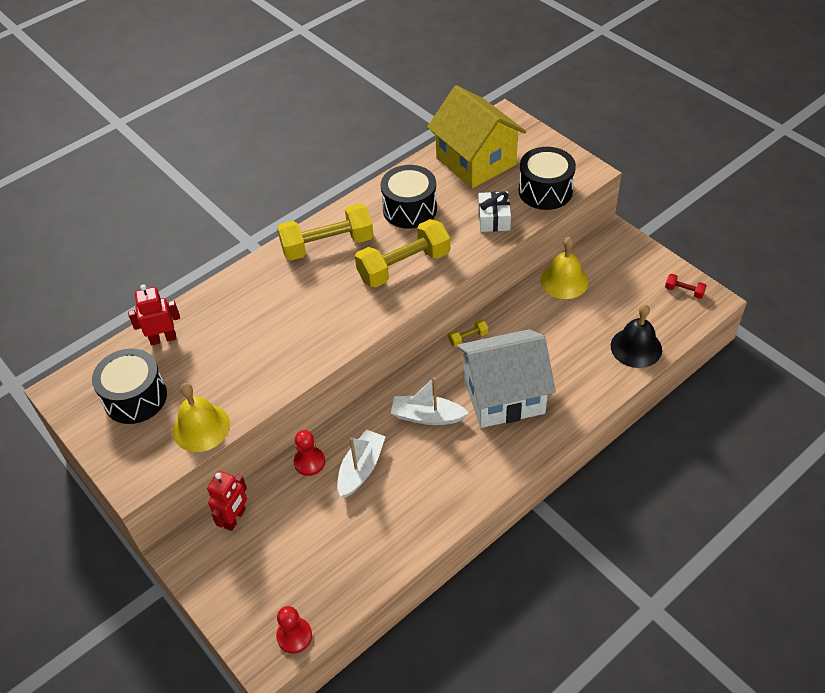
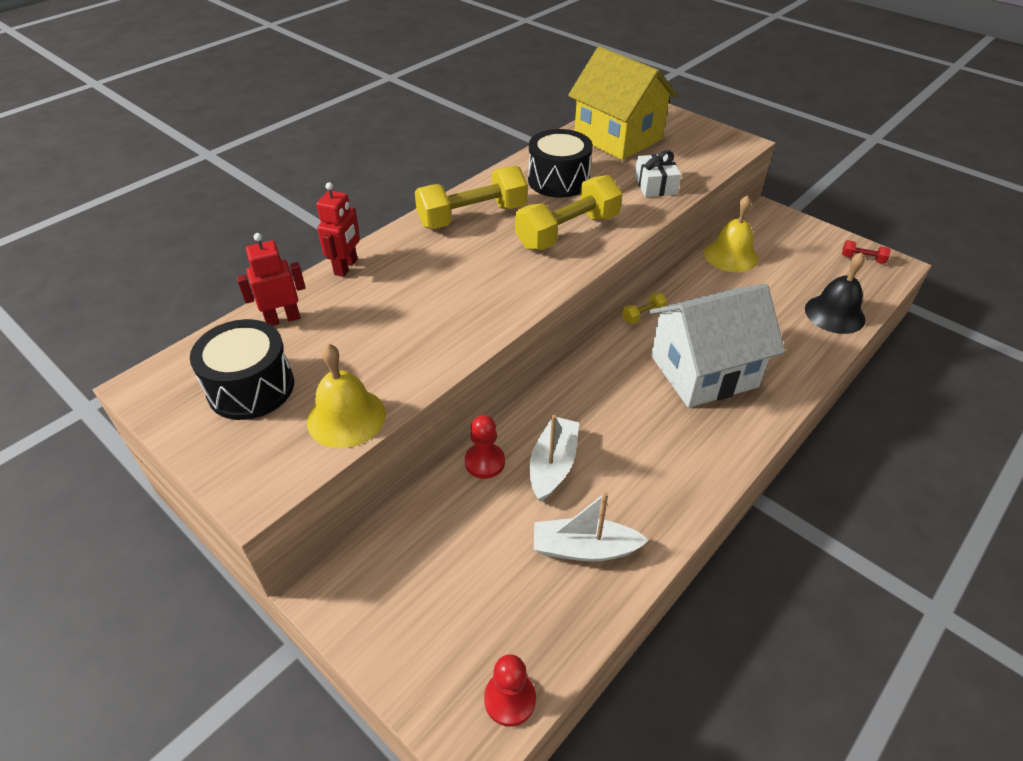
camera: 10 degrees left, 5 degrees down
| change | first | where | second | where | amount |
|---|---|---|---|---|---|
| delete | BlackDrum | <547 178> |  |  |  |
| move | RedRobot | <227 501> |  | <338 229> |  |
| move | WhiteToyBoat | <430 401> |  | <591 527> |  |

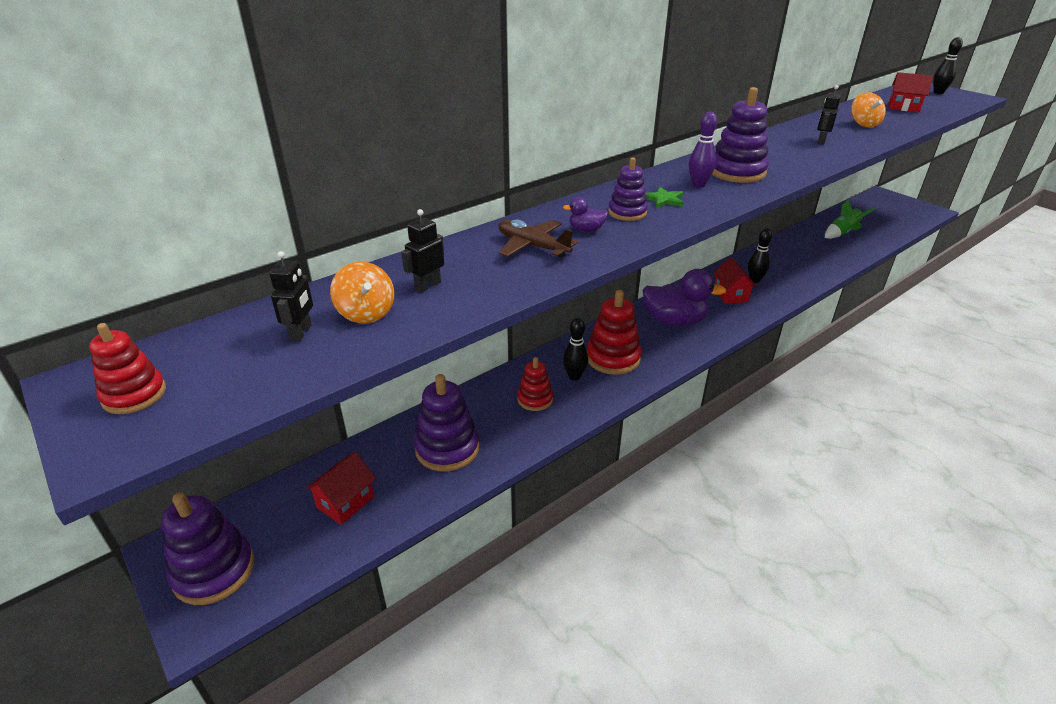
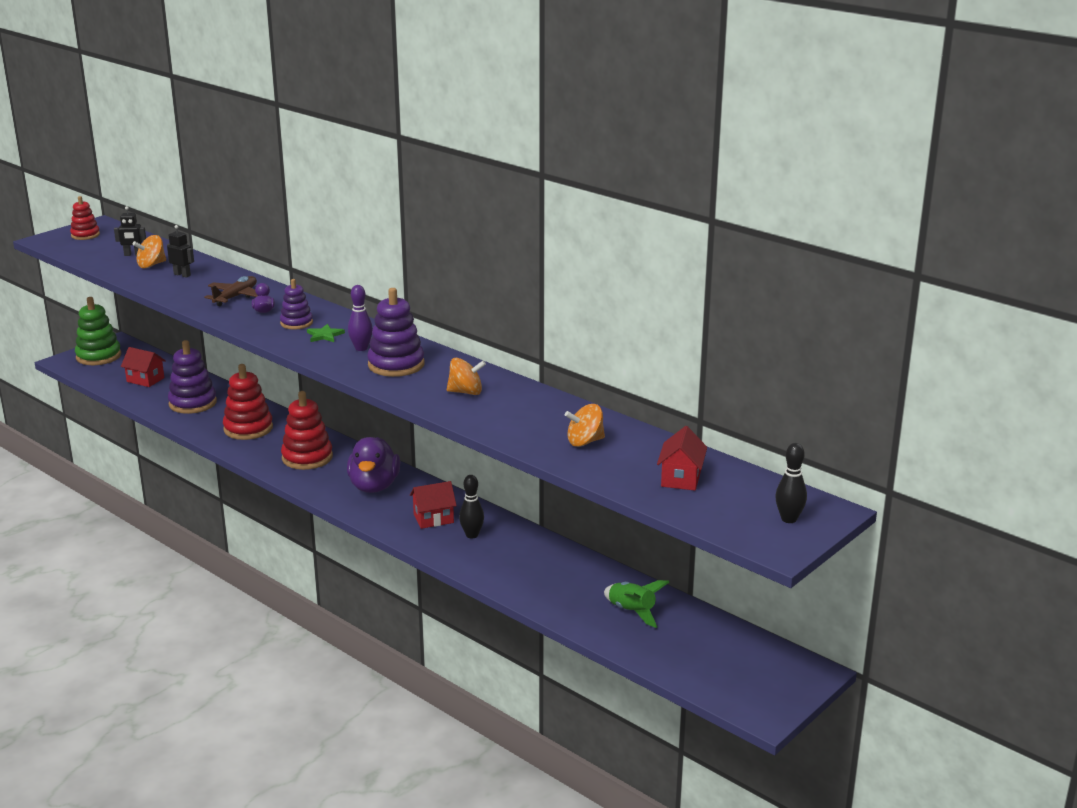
camera: 80 degrees right, 10 degrees down
| change | first | where | second | where | amount |
|---|---|---|---|---|---|
| delete | BlackBowlingPin | <575 349> |  |  |  |
| delete | BlackRobot | <829 115> |  |  |  |
| insert |  |  | OrangeColouredSpinningTop | <466 376> |  |
| recolor | RoyalPurpleStackingRings | <207 548> | GreenStackingRings | <98 331> |  |
| resize | RedStackingRings | <535 384> |  | <248 402> | x1.64 |

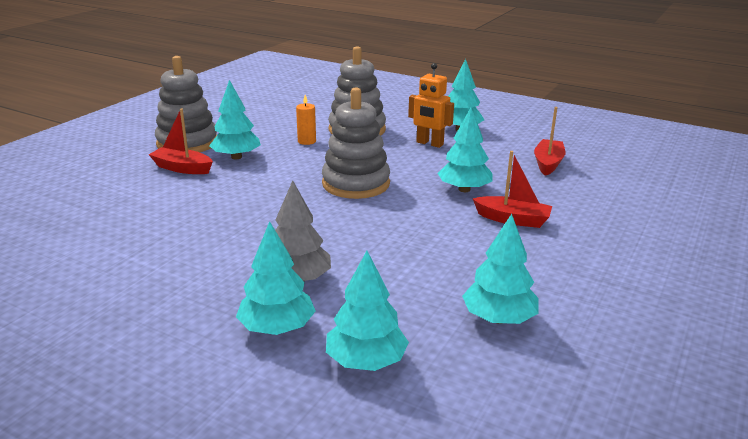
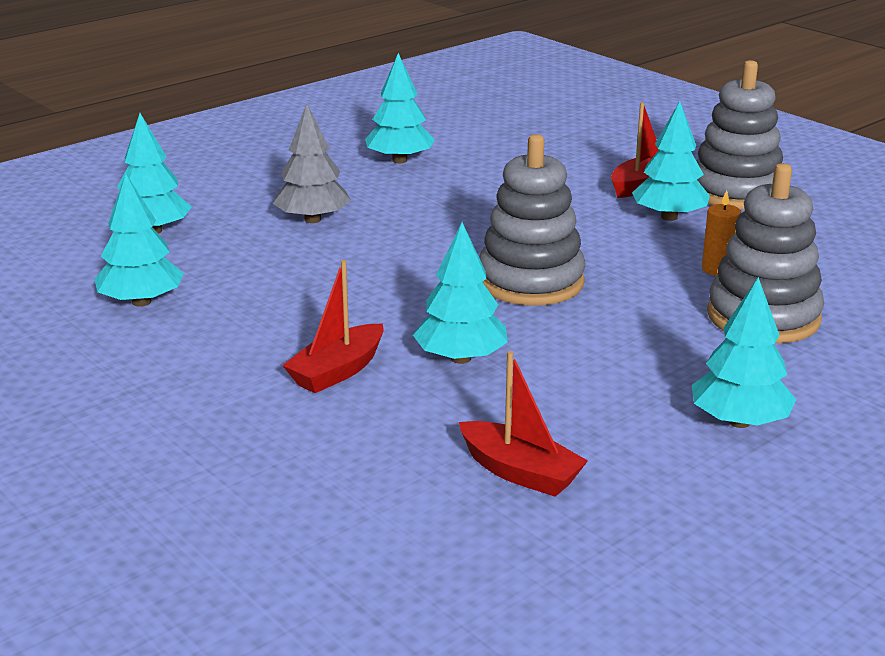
camera: 110 degrees right, 0 degrees up
| change | first | where | second | where | amount |
|---|---|---|---|---|---|
| delete | OrangeColouredRobot | <431 105> |  |  |  |
| move | AquaFirTree | <276 278> |  | <400 108> |  |

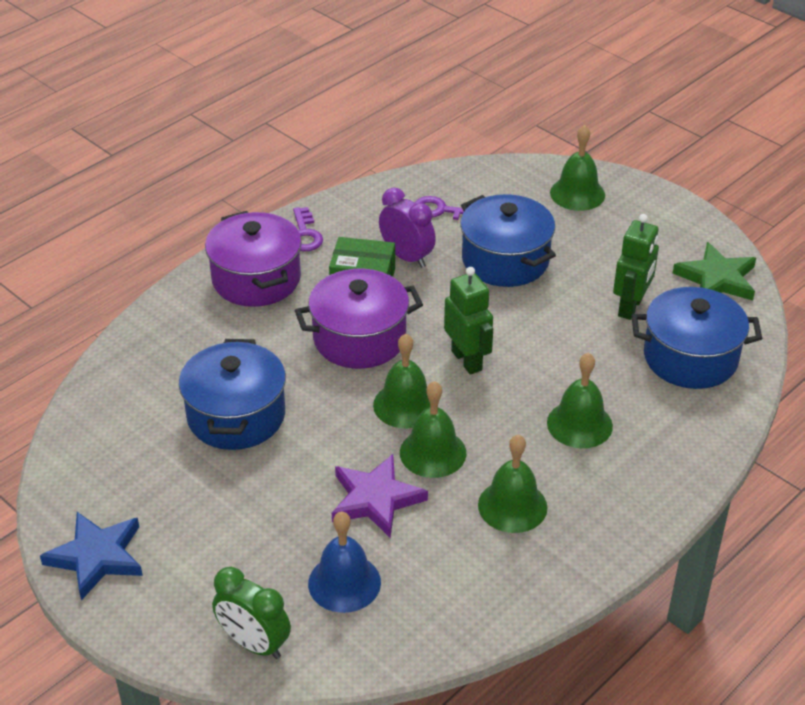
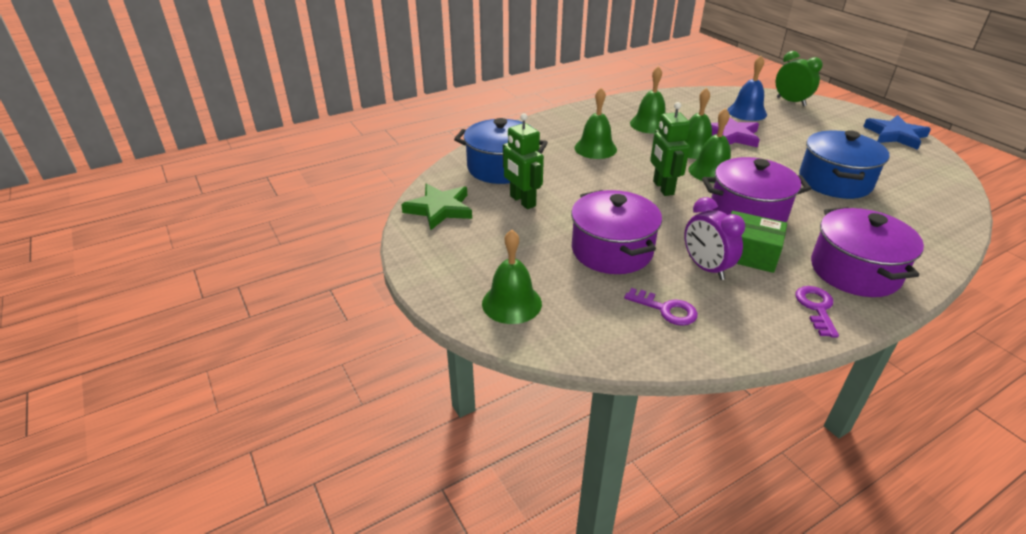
camera: 165 degrees left, 5 degrees down
| change | first | where | second | where | amount |
|---|---|---|---|---|---|
| recolor | BlueStockpot | <508 240> | RoyalPurpleStockpot | <616 232> |  |
| rotate | GreenRobot | <636 267> |  | <523 161> | 75 degrees counterclockwise |

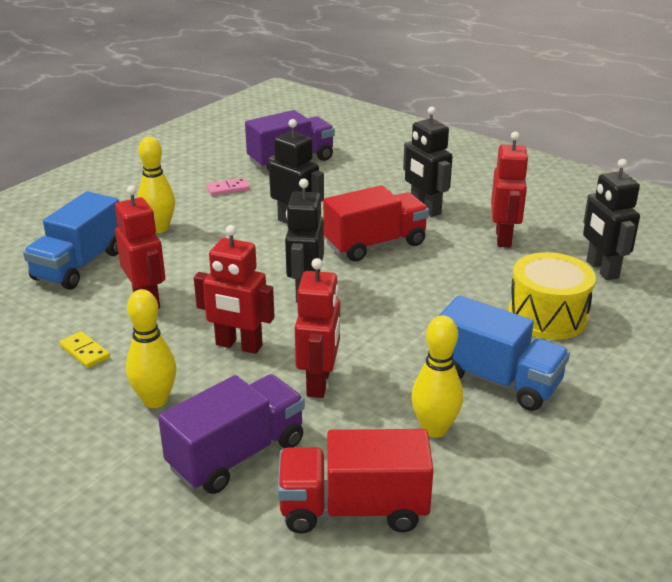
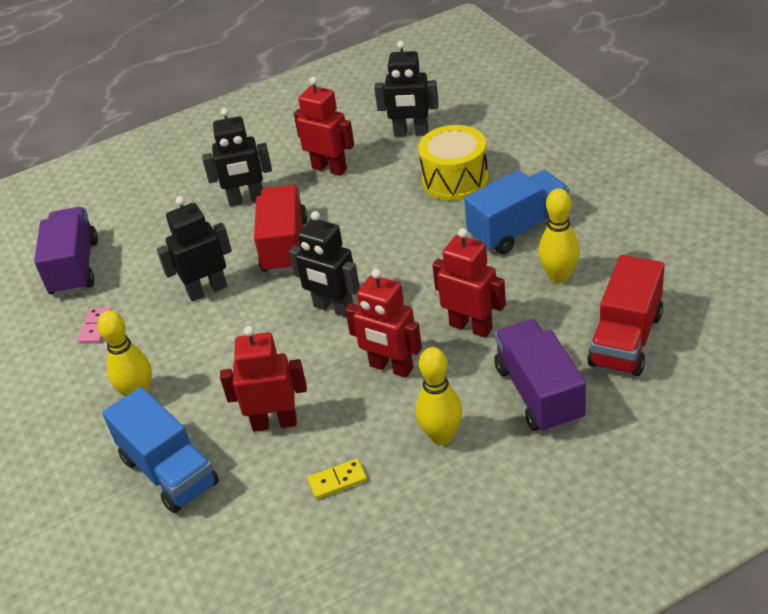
camera: 60 degrees left, 10 degrees up
| change | first | where | second | where | amount |
|---|---|---|---|---|---|
| rotate | RedRobot | <234 289> |  | <383 323> | 75 degrees clockwise |

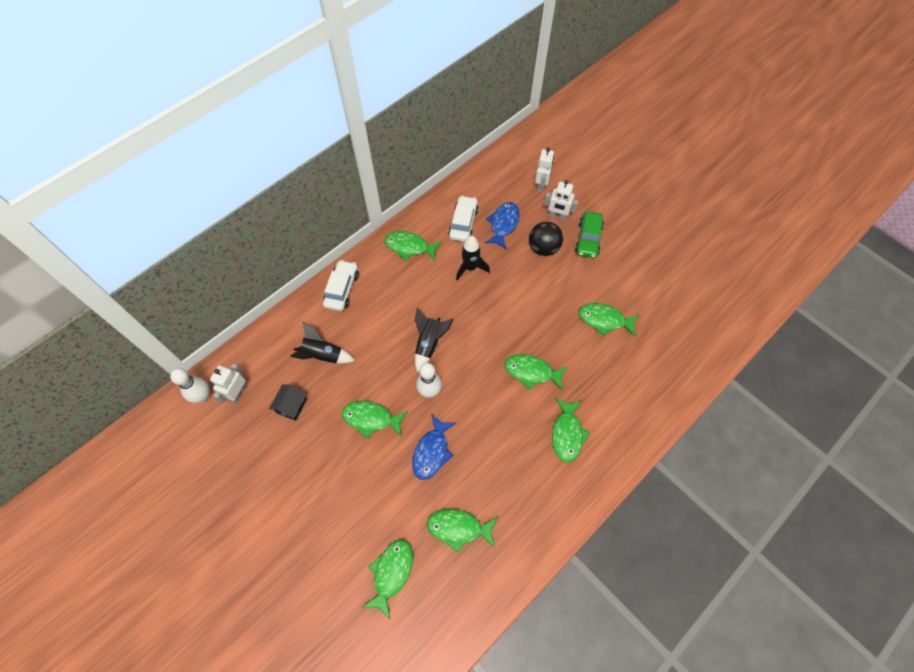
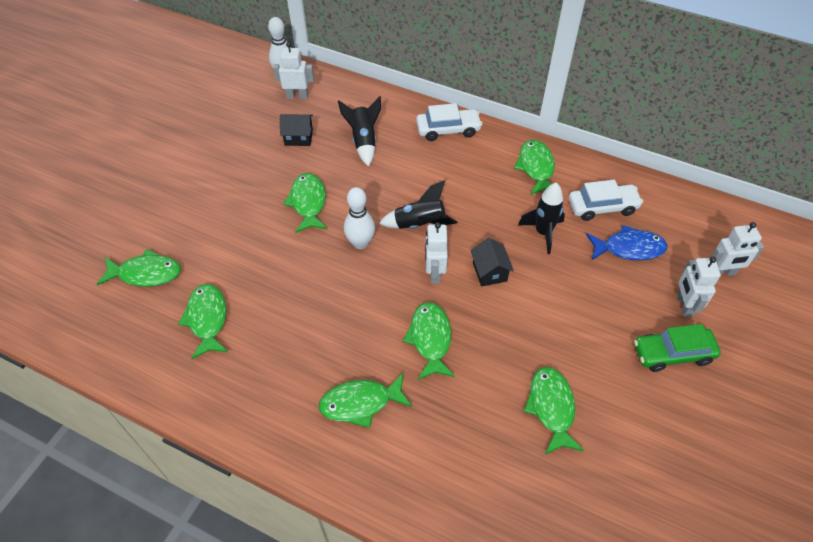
camera: 70 degrees right, 10 degrees down
| change | first | where | second | where | amount |
|---|---|---|---|---|---|
| delete | BlueFishFigure | <434 447> |  |  |  |
| delete | BlackPlayBall | <546 239> |  |  |  |
| insert |  |  | WhiteRobot | <436 252> |  |
| insert |  |  | BlackCottage | <492 262> |  |

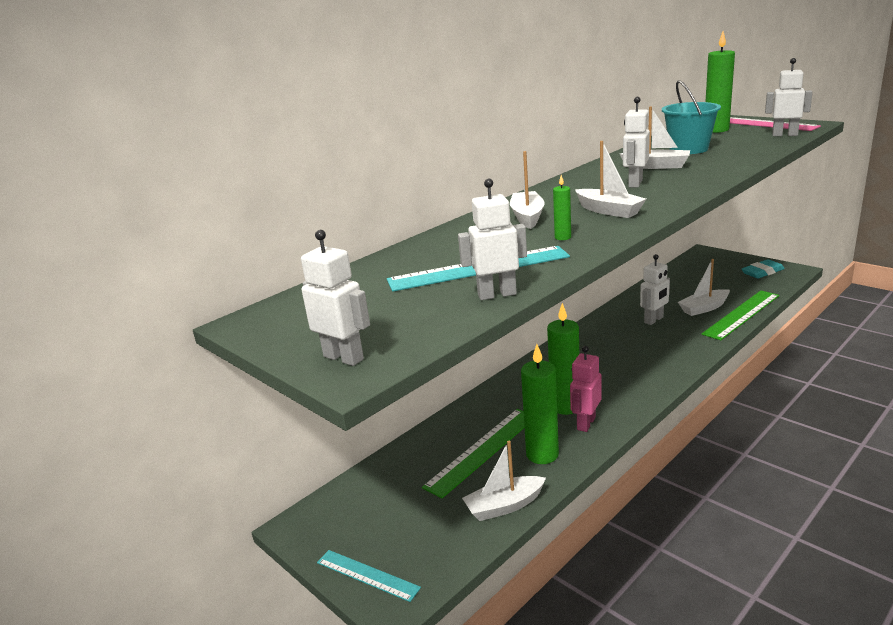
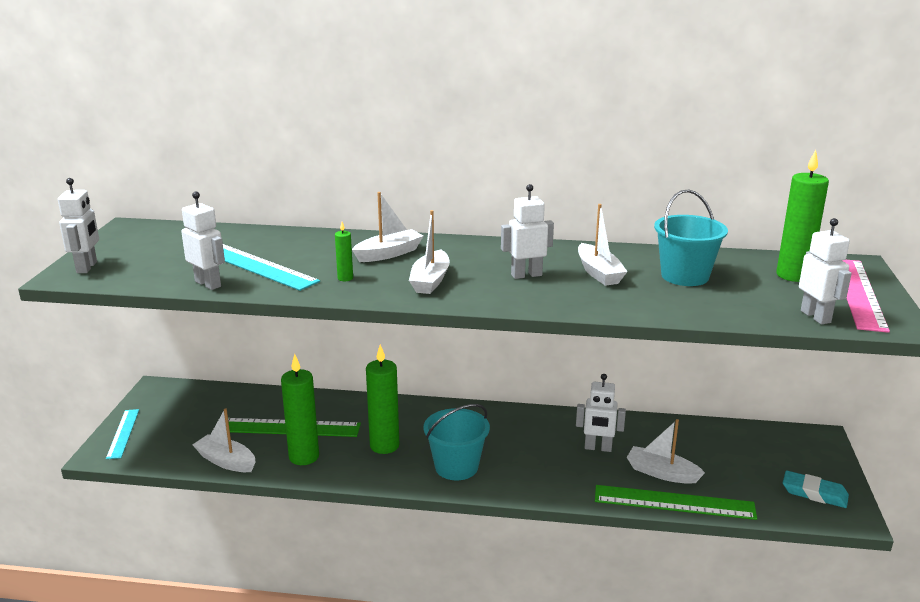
camera: 50 degrees right, 0 degrees up
| change | first | where | second | where | amount |
|---|---|---|---|---|---|
| delete | PinkRobot | <586 389> |  |  |  |
| insert |  |  | AquaBucket | <457 442> |  |

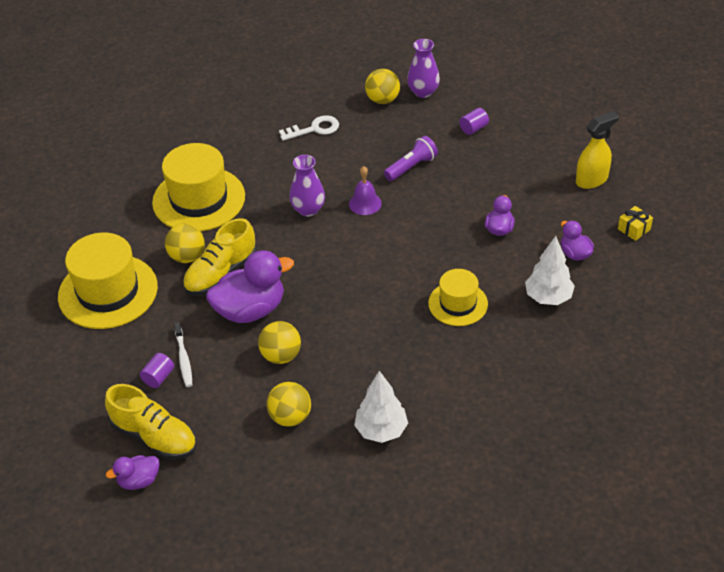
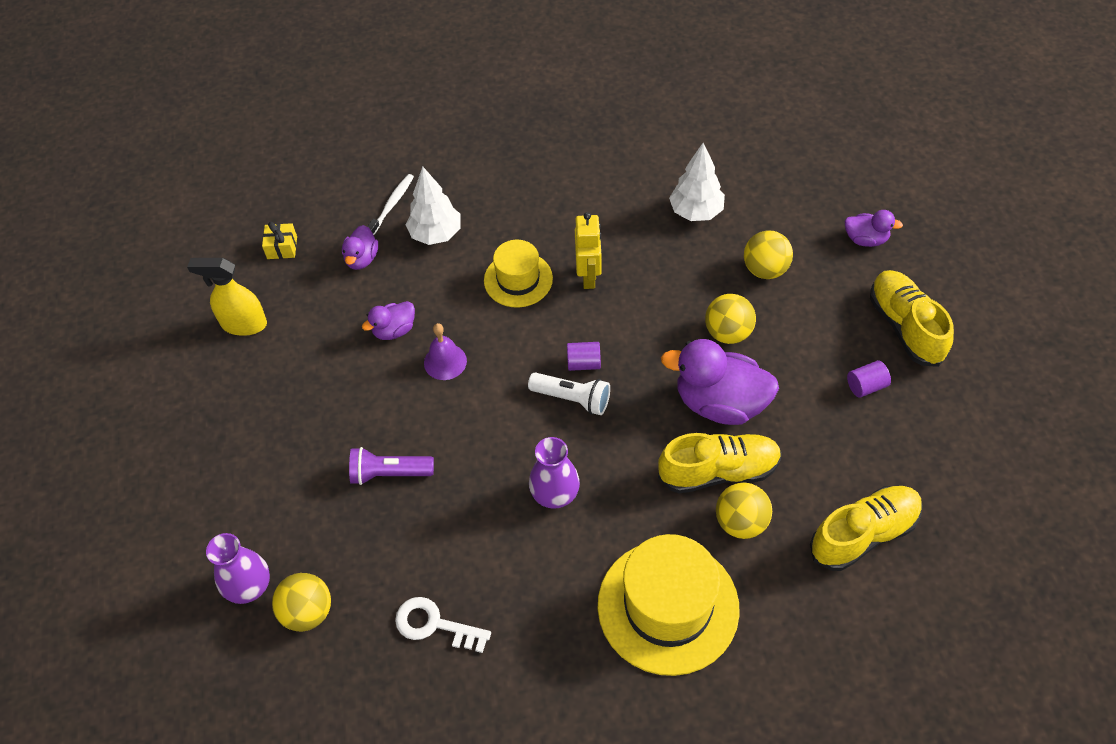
camera: 140 degrees left, 10 degrees up
| change | first | where | second | where | amount |
|---|---|---|---|---|---|
| insert |  |  | WhiteTorch | <569 393> |  |
| insert |  |  | BrightYellowRobot | <588 250> |  |
| move | RoyalPurpleDuck | <132 472> |  | <873 228> |  |
| move | WhiteToothBrush | <183 354> |  | <390 204> |  |
| move | RoyalPurpleHandBell | <365 190> |  | <445 351> |  |
| move | RoyalPurpleCylinderShape | <474 121> |  | <584 356> |  |
| replace | BrightYellowHat | <108 280> | BrightYellowShoe | <866 528> |  |

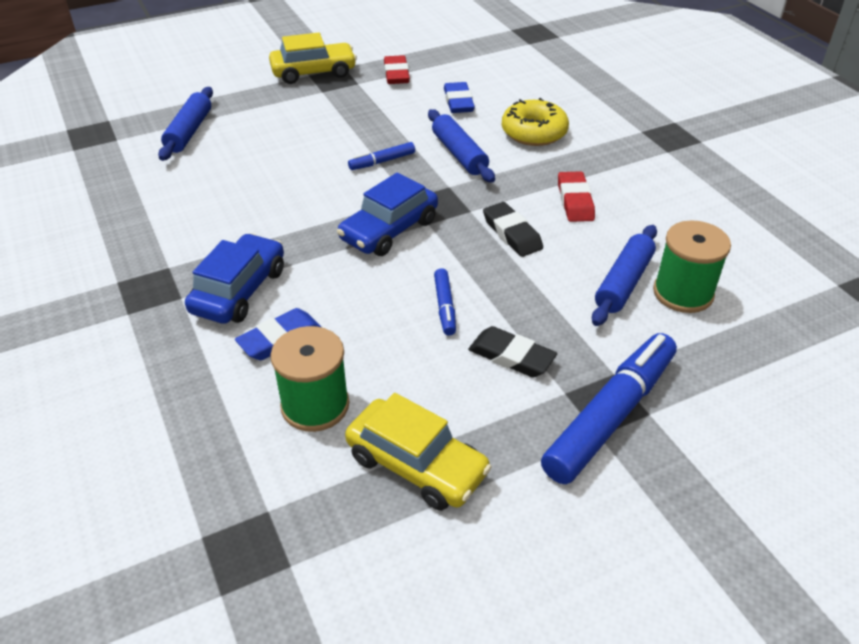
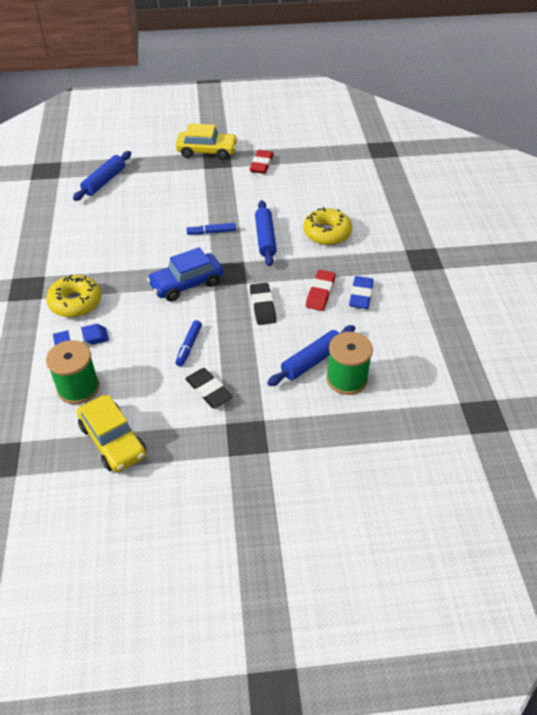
camera: 20 degrees right, 5 degrees up
| change | first | where | second | where | amount |
|---|---|---|---|---|---|
| delete | BlueMarkerPen | <609 408> |  |  |  |
| move | BlueGumEraser | <459 97> |  | <361 292> |  |
| replace | BlueToyCar | <234 278> | BrightYellowDonut | <74 295> |  |

